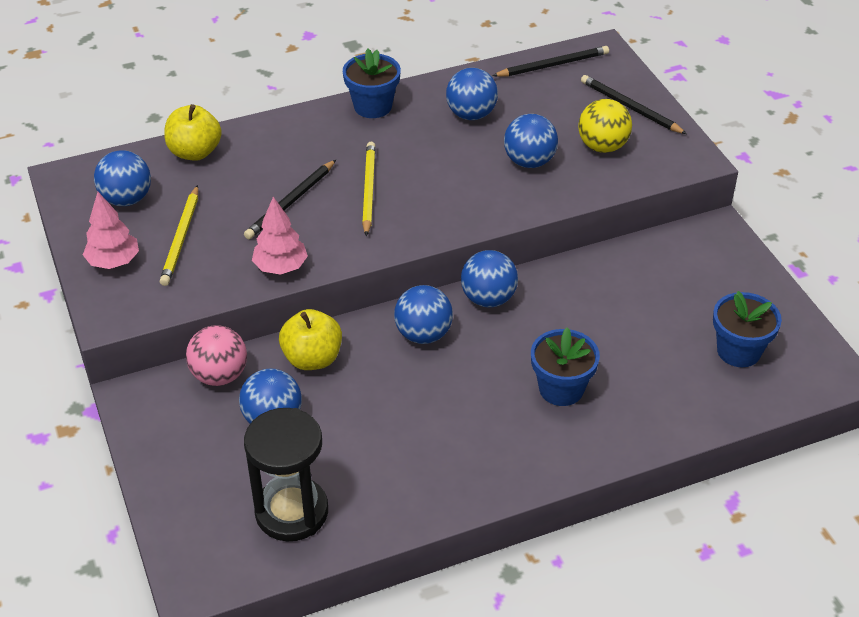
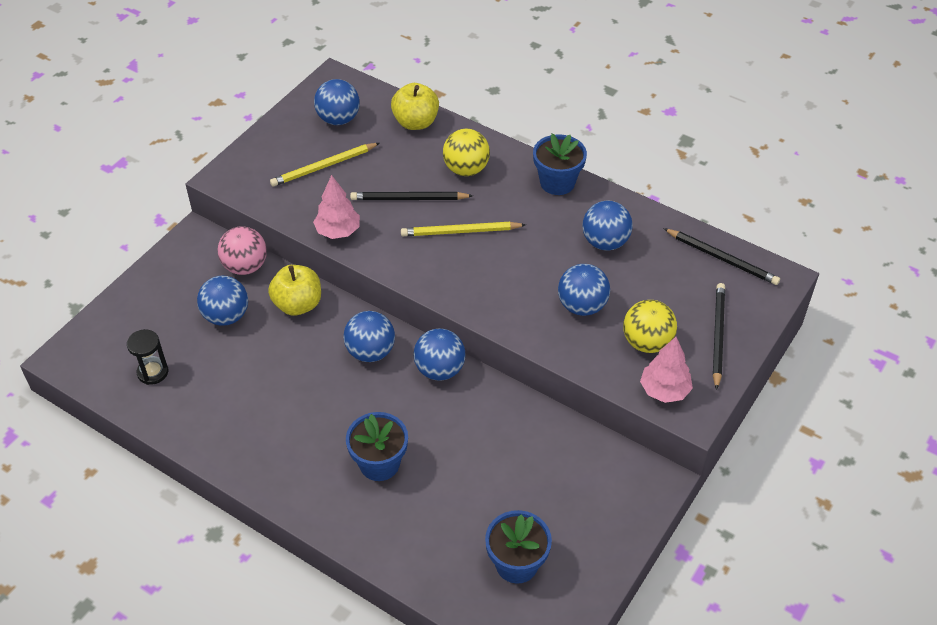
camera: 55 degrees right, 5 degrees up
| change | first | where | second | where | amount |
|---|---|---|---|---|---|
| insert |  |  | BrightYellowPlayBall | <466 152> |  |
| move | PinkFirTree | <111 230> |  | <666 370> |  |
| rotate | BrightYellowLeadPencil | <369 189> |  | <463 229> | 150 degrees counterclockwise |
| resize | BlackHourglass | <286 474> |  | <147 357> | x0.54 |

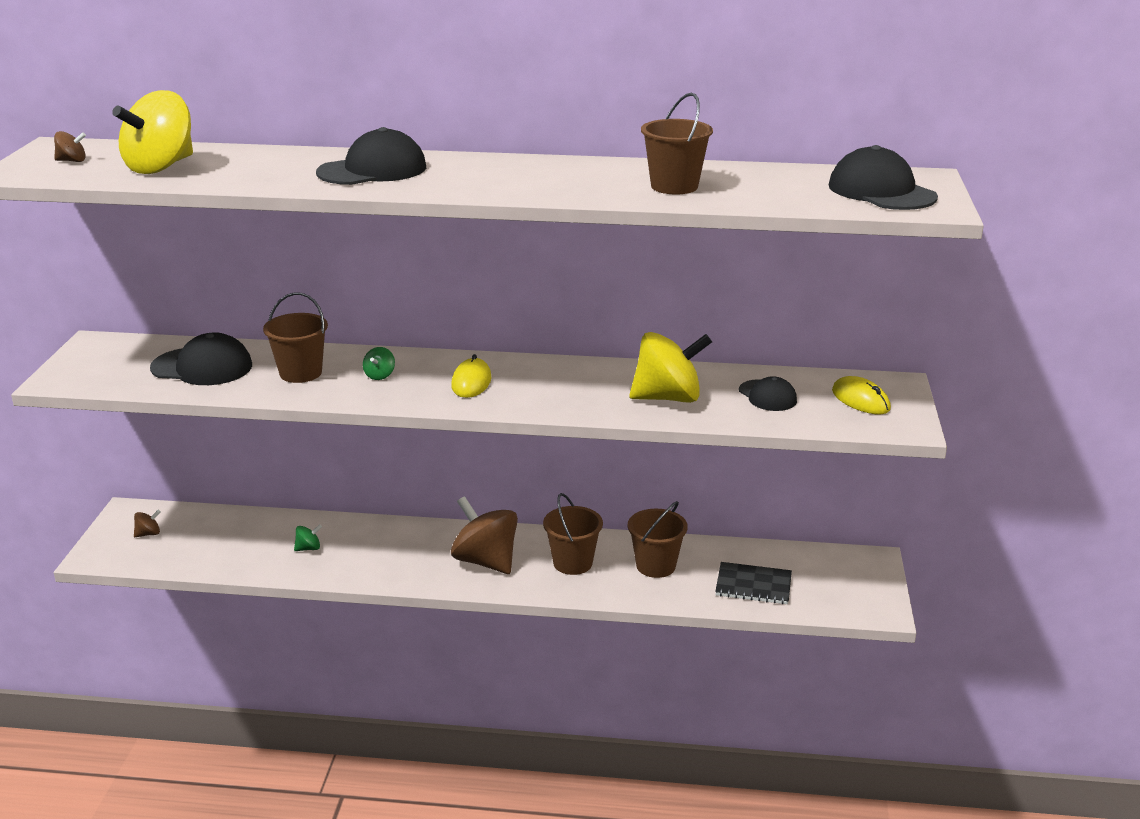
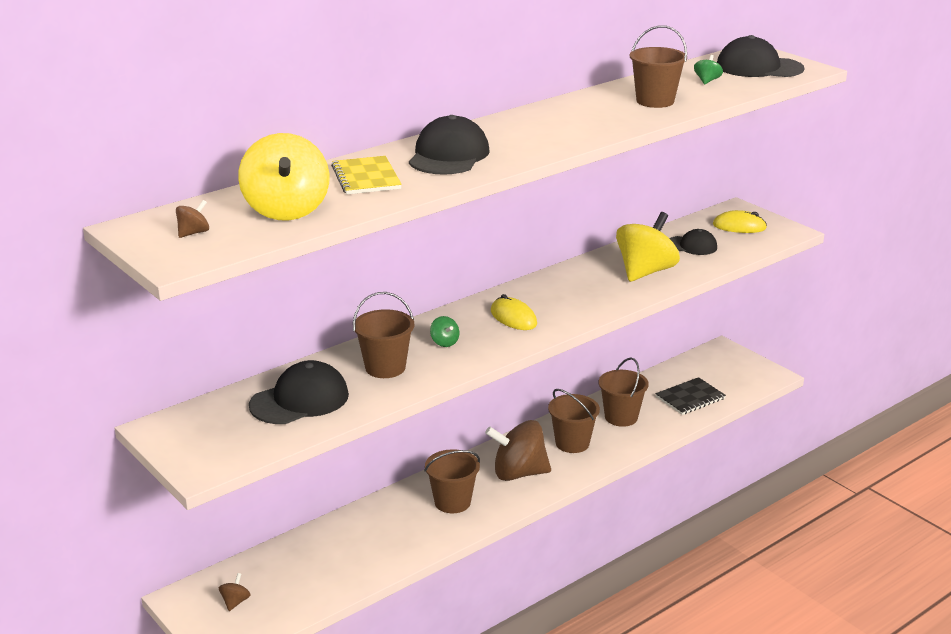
camera: 45 degrees left, 0 degrees up
| change | first | where | second | where | amount |
|---|---|---|---|---|---|
| insert |  |  | BrightYellowNotebook | <366 175> |  |
| insert |  |  | RussetBucket | <452 481> |  |
| move | GreenSpinningTop | <308 537> |  | <708 69> |  |

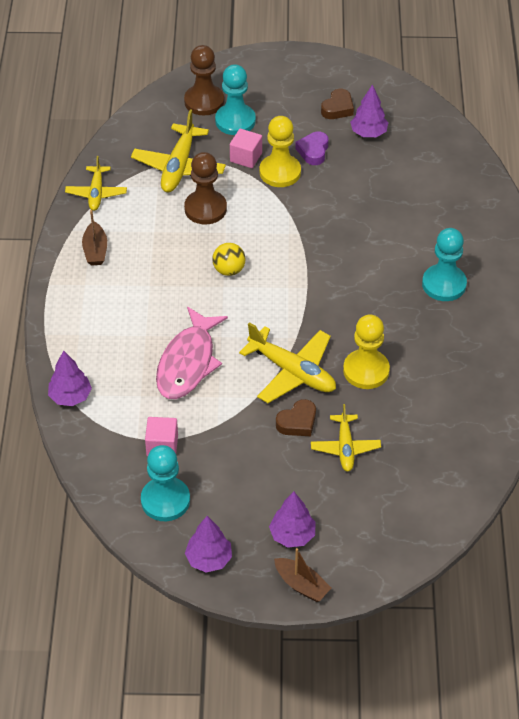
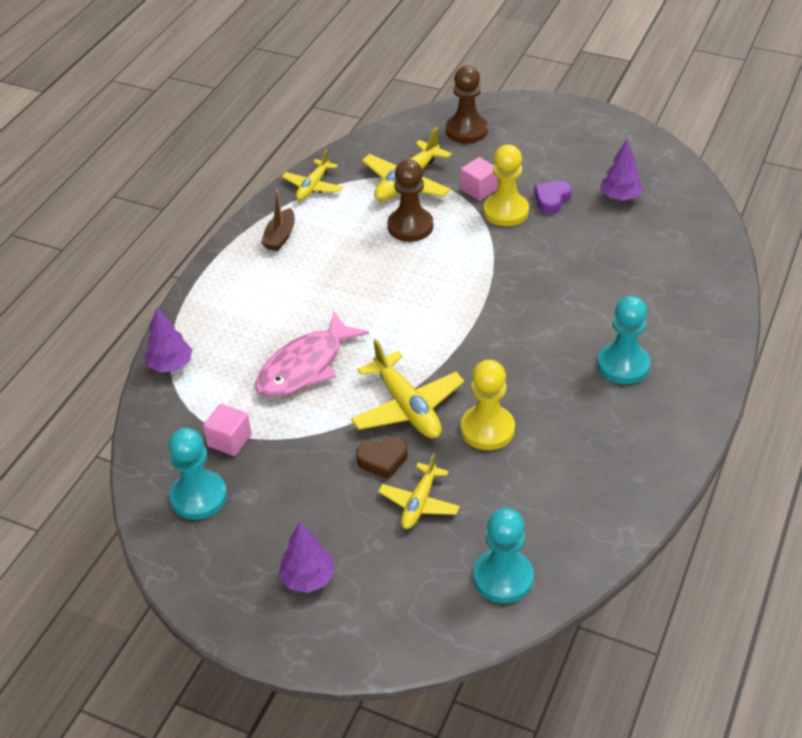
camera: 25 degrees right, 5 degrees down
| change | first | where | second | where | amount |
|---|---|---|---|---|---|
| delete | RoyalPurpleFirTree | <208 544> |  |  |  |
| delete | BrightYellowPlayBall | <229 259> |  |  |  |
| delete | RussetToyBoat | <302 575> |  |  |  |
| delete | RussetHeart | <337 104> |  |  |  |
| move | AquaGamePawn | <235 99> |  | <503 555> |  |

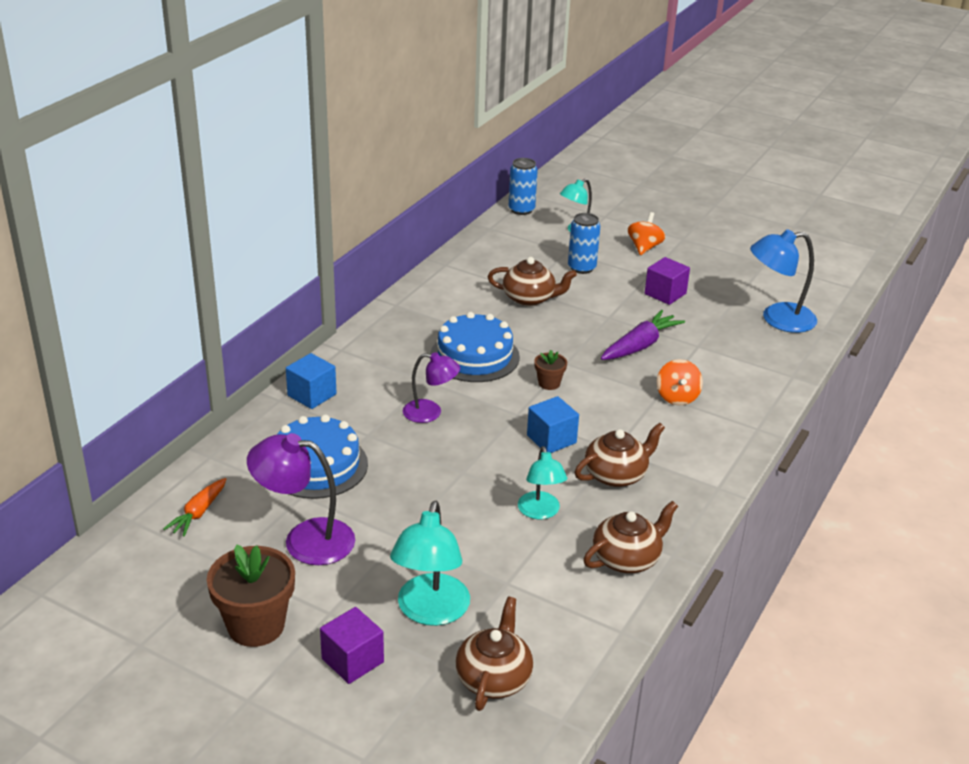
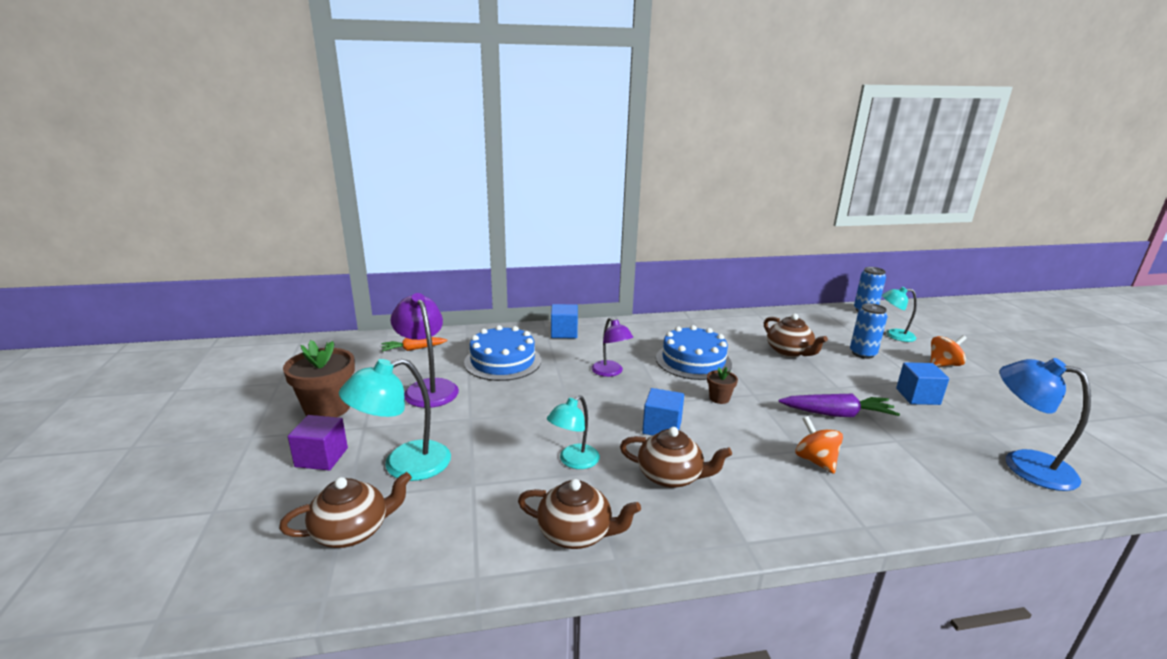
camera: 50 degrees right, 10 degrees down
| change | first | where | second | where | amount |
|---|---|---|---|---|---|
| recolor | RoyalPurpleCube | <667 281> | BlueCube | <922 383> |  |
| rotate | OrangeColouredSpinningTop | <680 382> |  | <819 445> | 105 degrees clockwise |

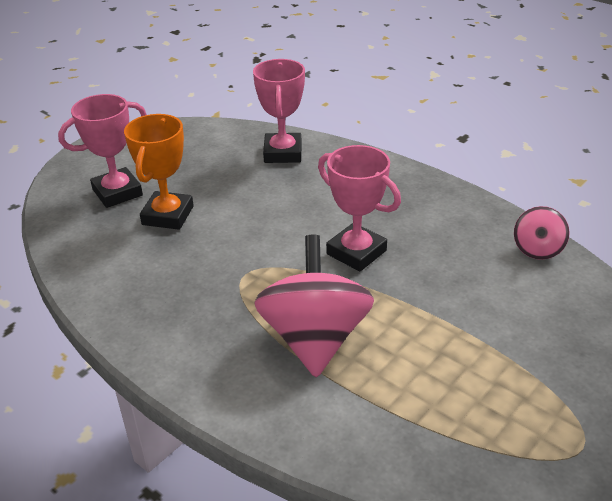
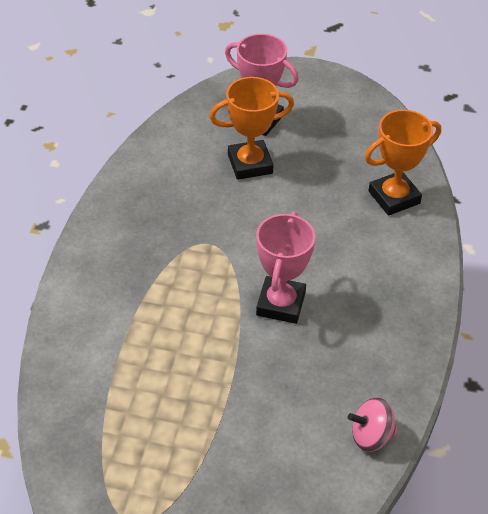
camera: 60 degrees right, 10 degrees up
| change | first | where | second | where | amount |
|---|---|---|---|---|---|
| delete | PinkSpinningTop | <314 305> |  |  |  |
| recolor | PinkPrizeCup | <279 111> | OrangeColouredPrizeCup | <403 163> |  |

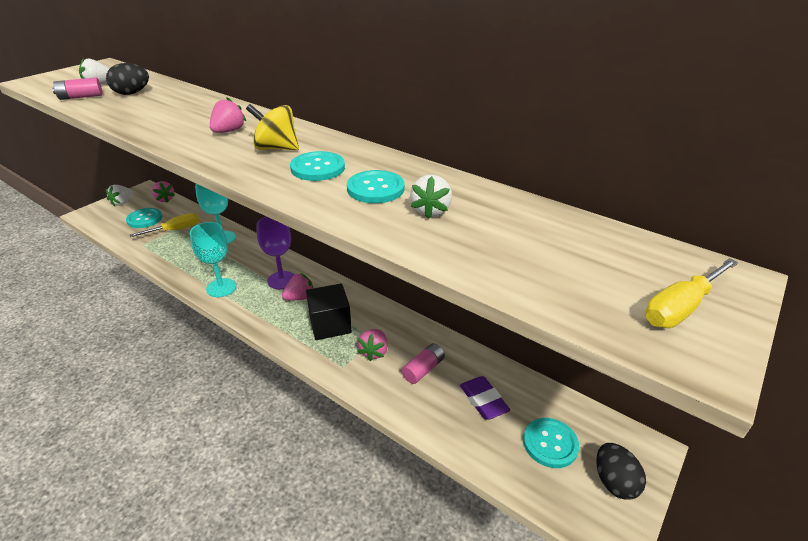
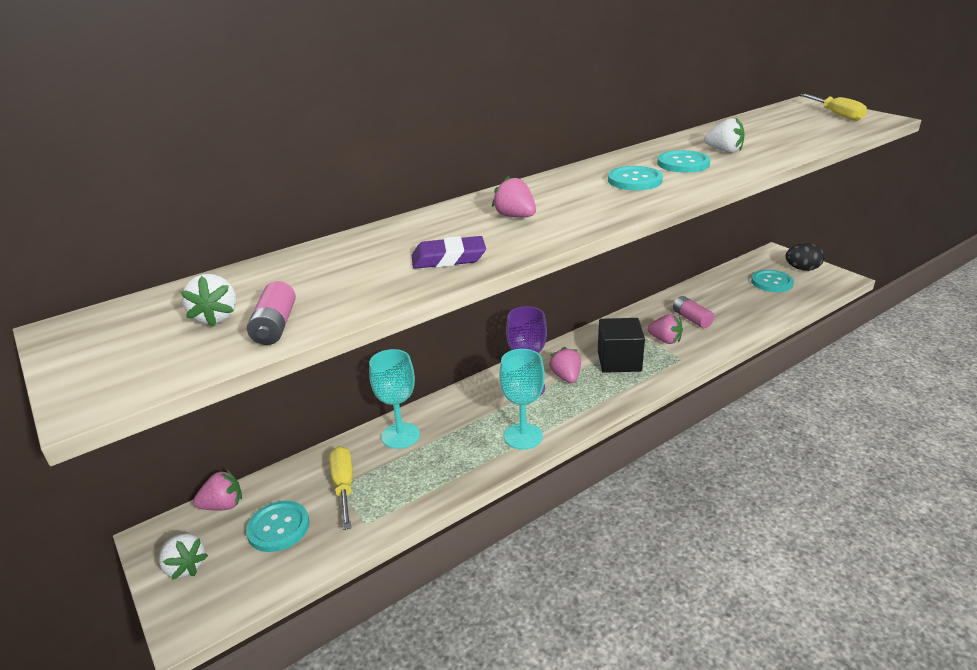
camera: 70 degrees left, 5 degrees down
| change | first | where | second | where | amount |
|---|---|---|---|---|---|
| delete | BlackToyEgg | <127 79> |  |  |  |
| delete | BrightYellowSpinningTop | <272 127> |  |  |  |
| move | RoyalPurpleGumEraser | <485 398> |  | <449 252> |  |

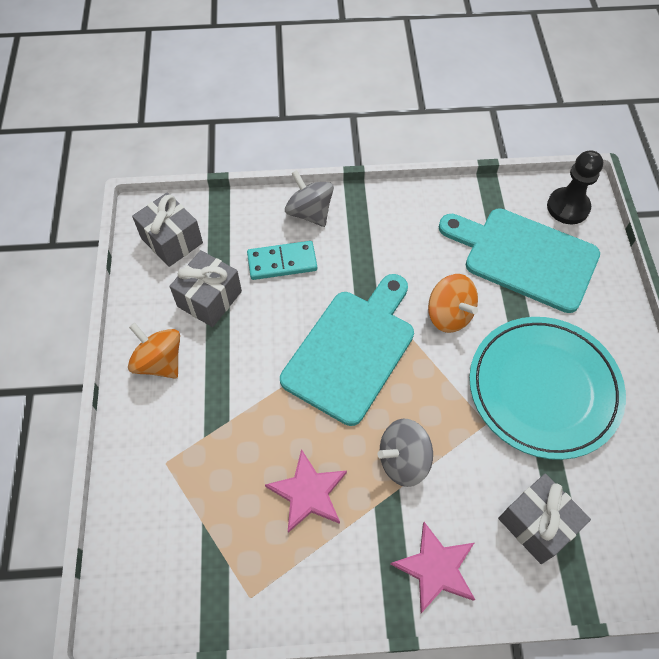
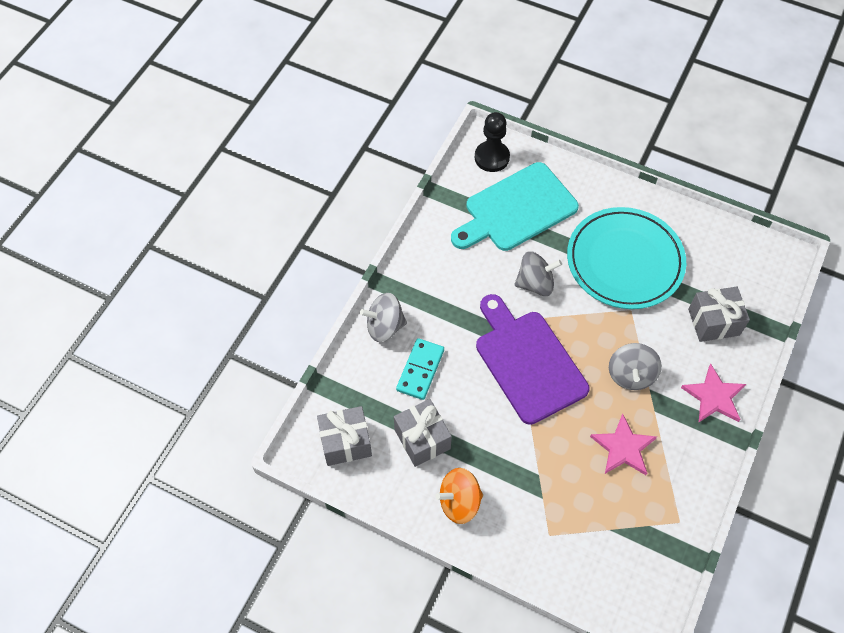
camera: 60 degrees left, 0 degrees up
| change | first | where | second | where | amount |
|---|---|---|---|---|---|
| recolor | AquaBreadBoard | <347 350> | RoyalPurpleBreadBoard | <532 359> |  |
| recolor | OrangeColouredSpinningTop | <453 303> | GreySpinningTop | <538 273> |  |

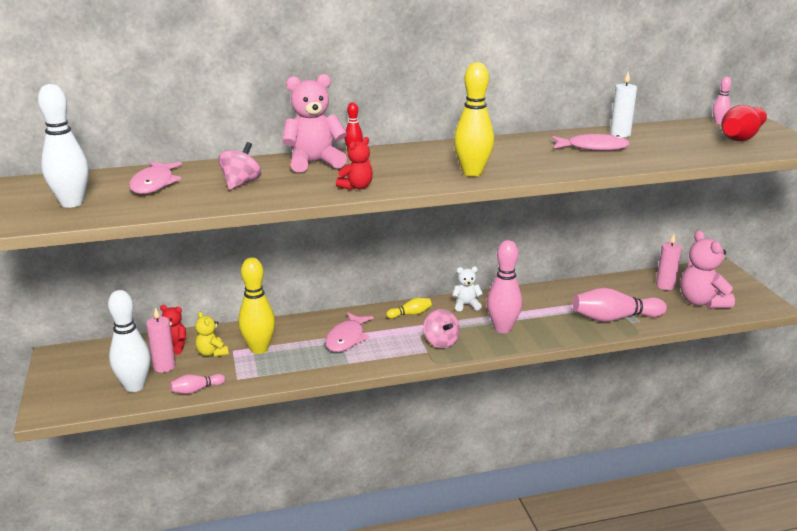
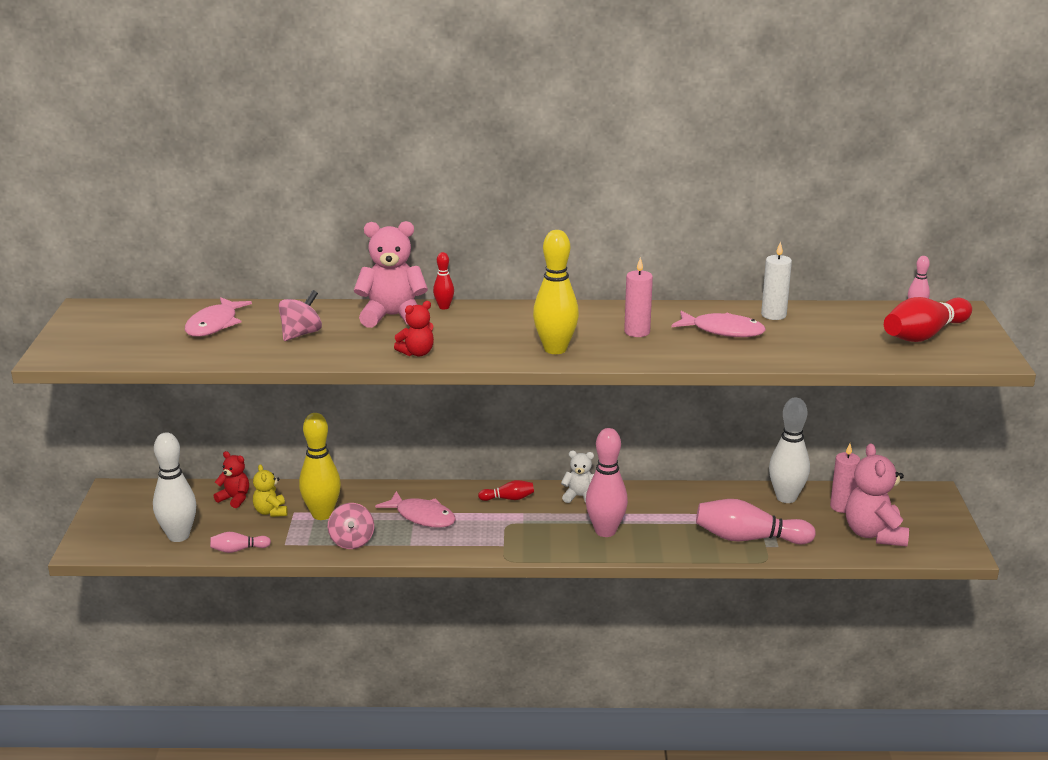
camera: 15 degrees right, 0 degrees up
| change | first | where | second | where | amount |
|---|---|---|---|---|---|
| move | WhiteBowlingPin | <63 146> |  | <789 450> |  |
| move | PinkWaxCandle | <161 340> |  | <638 297> |  |
| move | PinkSpinningTop | <441 328> |  | <351 526> |  |
| recolor | BrightYellowBowlingPin | <409 308> | RedBowlingPin | <506 490> |  |
| rotate | PinkFishFigure | <349 332> |  | <415 509> | 90 degrees counterclockwise |

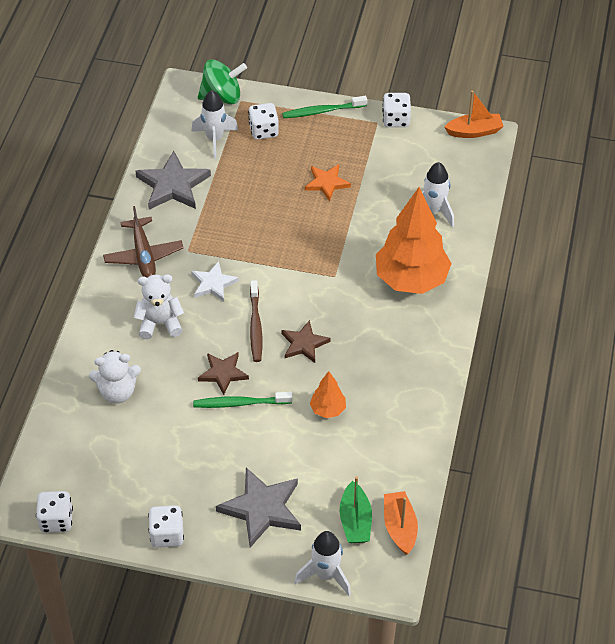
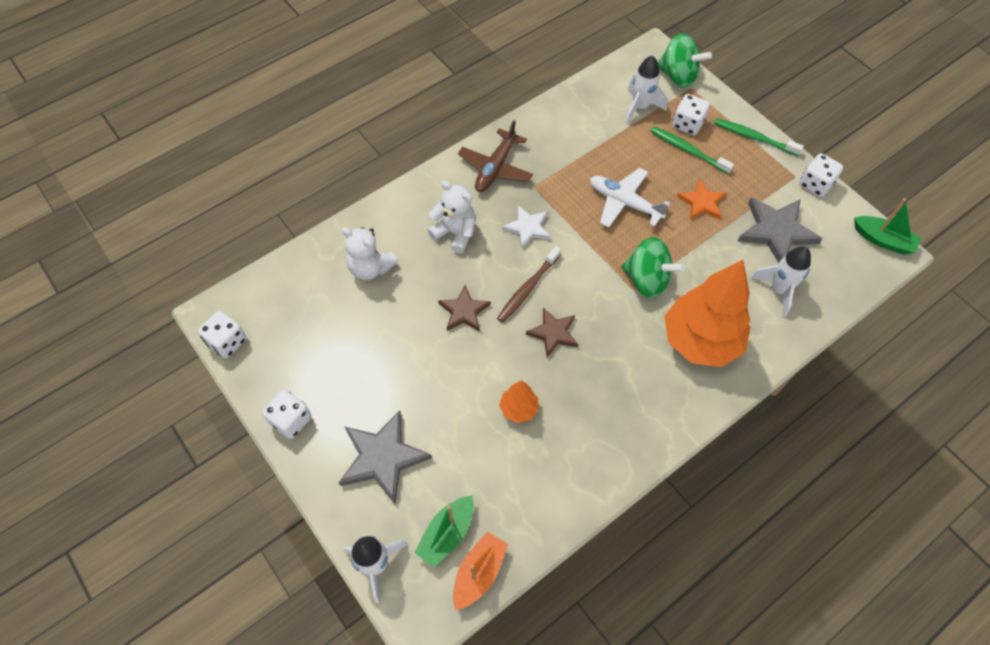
camera: 40 degrees right, 10 degrees up
| change | first | where | second | where | amount |
|---|---|---|---|---|---|
| insert |  |  | WhiteAeroplane | <630 198> |  |
| insert |  |  | GreenSpinningTop | <653 267> |  |
| move | GreyFivePointedStar | <173 180> |  | <780 230> |  |
| move | GreenToothBrush | <243 400> |  | <692 150> |  |
| recolor | OrangeColouredToyBoat | <474 114> | GreenToyBoat | <887 226> |  |

